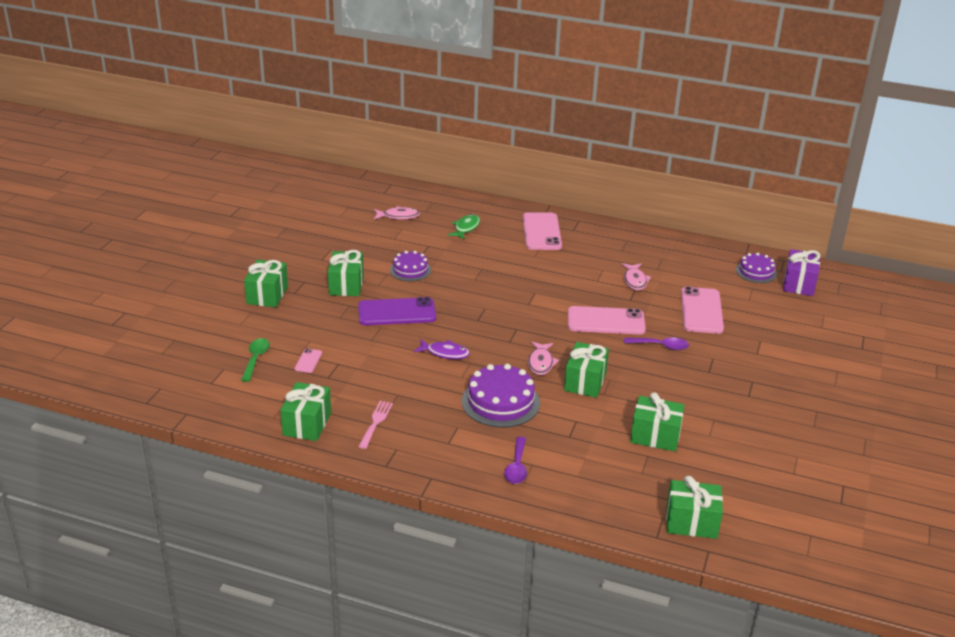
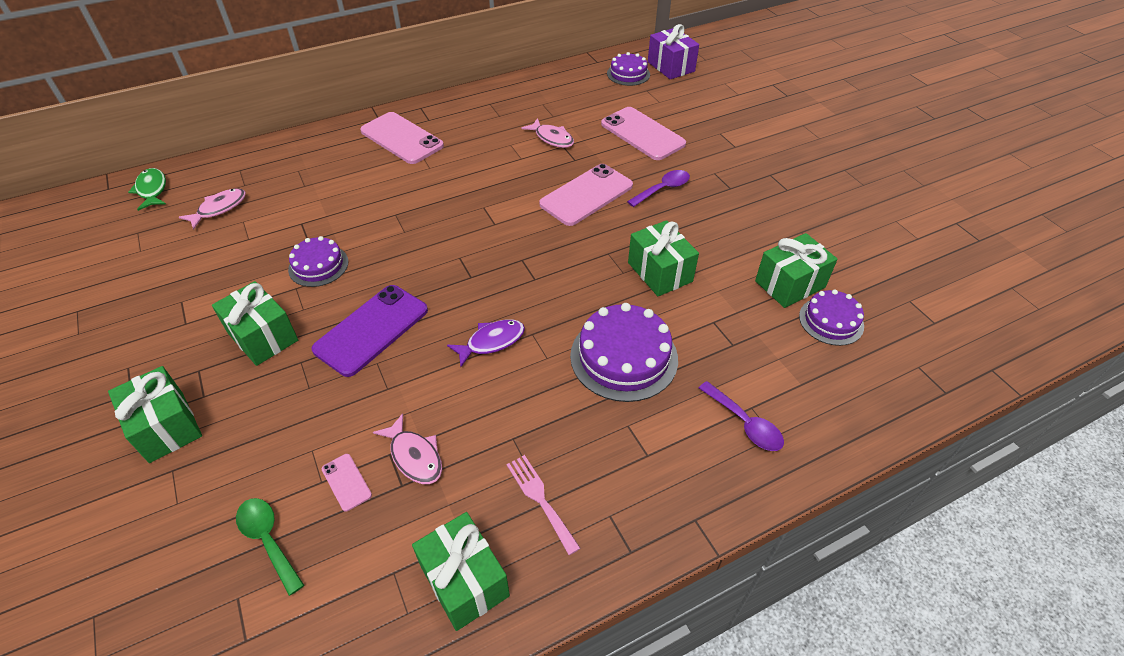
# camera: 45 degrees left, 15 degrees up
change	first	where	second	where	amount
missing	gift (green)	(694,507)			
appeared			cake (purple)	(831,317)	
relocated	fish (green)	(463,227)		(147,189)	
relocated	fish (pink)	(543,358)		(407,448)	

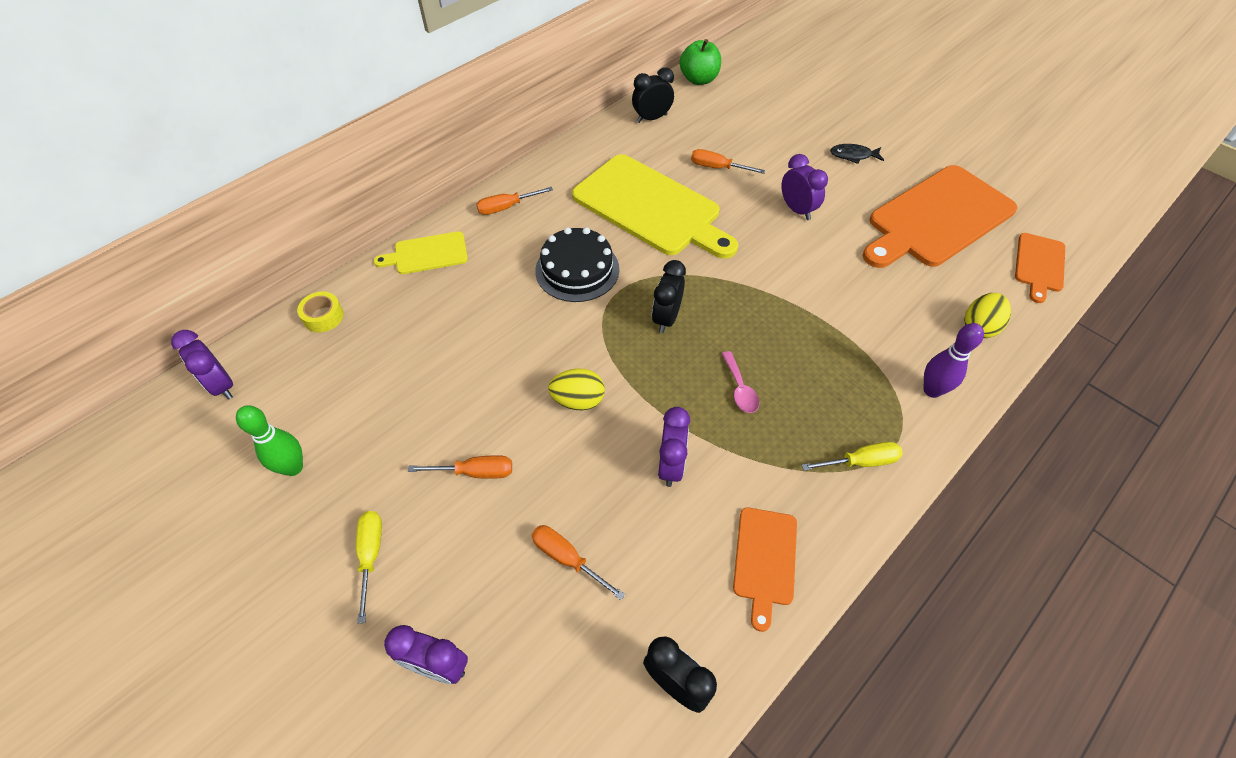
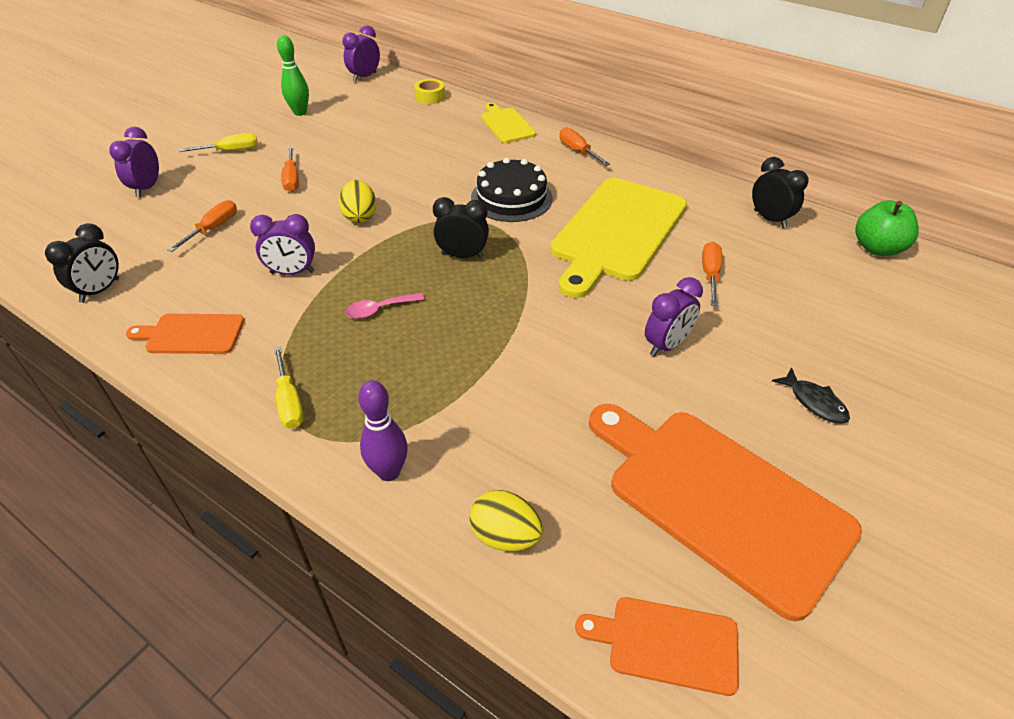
# camera: 80 degrees right, 10 degrees down
change	first	where	second	where	amount
spun	fish (black)	(857,154)		(811,395)	150 degrees clockwise

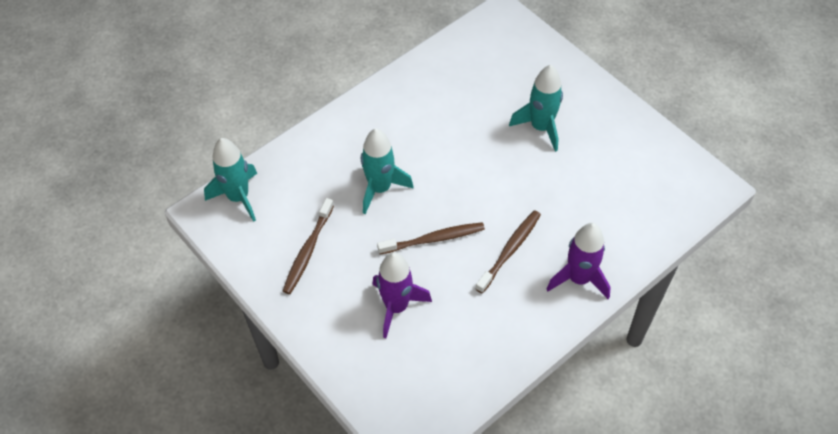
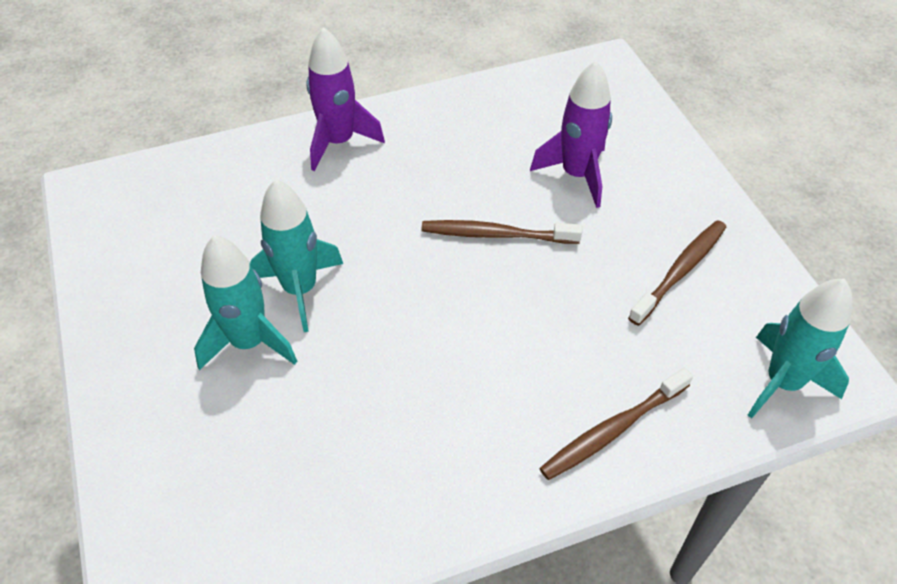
# camera: 160 degrees left, 5 degrees down
change	first	where	second	where	amount
relocated	rocket (turquoise)	(387,171)		(296,255)	
relocated	toothbrush (brown)	(508,251)		(616,424)	

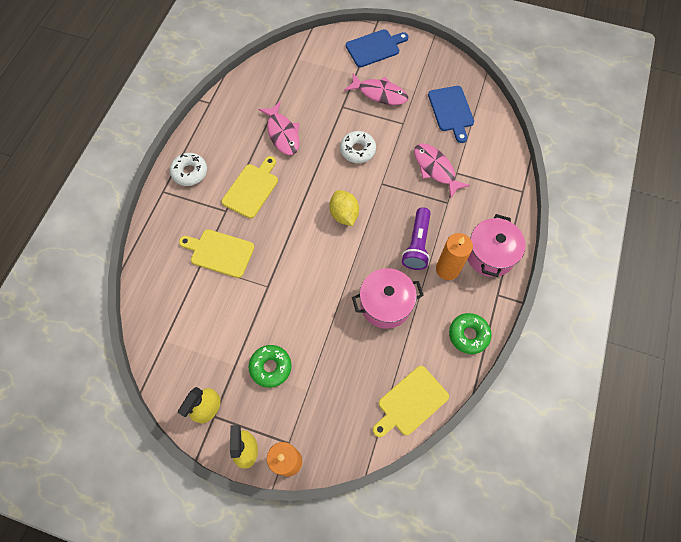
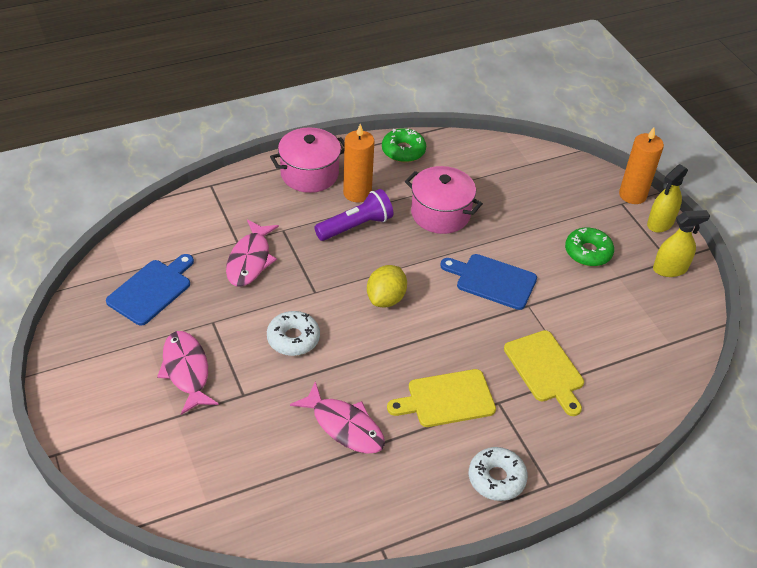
# camera: 135 degrees left, 20 degrees down
change	first	where	second	where	amount
missing	cutting board (yellow)	(411,401)			
relocated	cutting board (blue)	(377,48)		(488,282)	
spun	fish (pink)	(278,128)		(337,417)	105 degrees clockwise

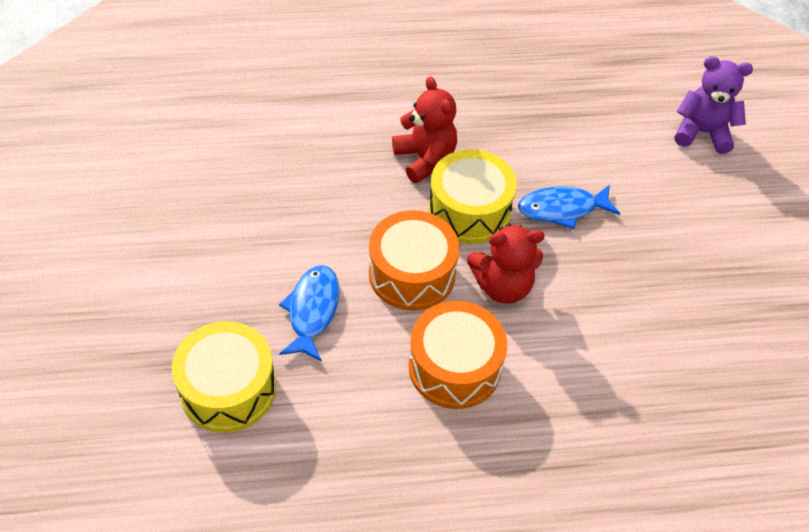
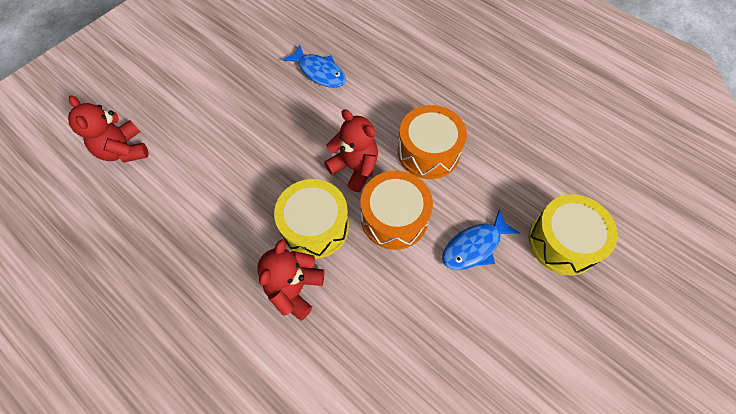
# camera: 130 degrees left, 10 degrees up
change	first	where	second	where	amount
relocated	fish (blue)	(569,207)		(314,66)	
colour	teddy bear (purple)	(713,105)	teddy bear (red)	(108,129)	

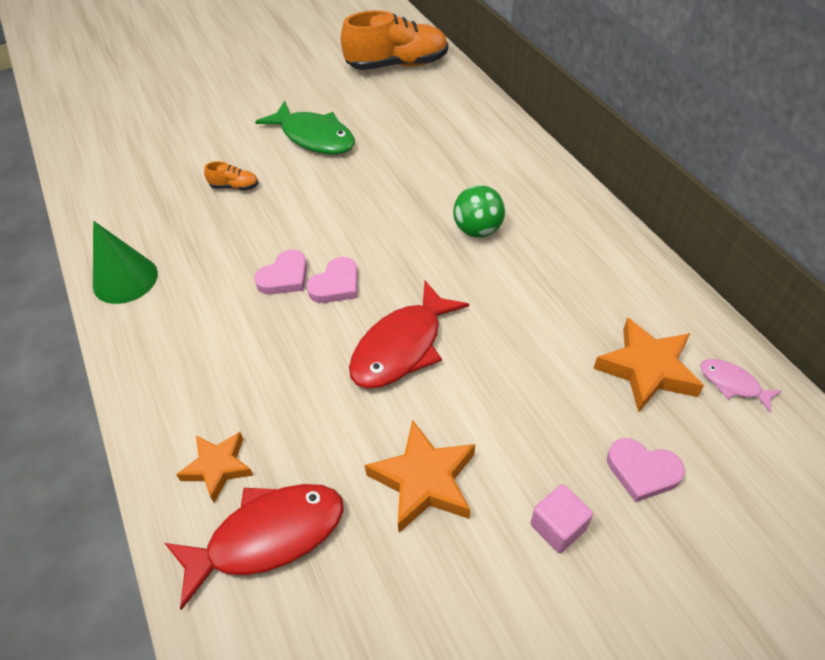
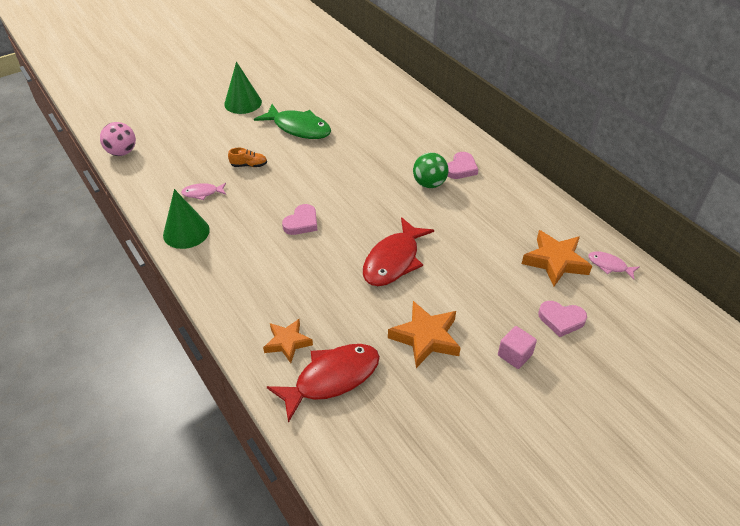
# camera: 10 degrees left, 5 degrees down
change	first	where	second	where	amount
missing	shoe (orange)	(394,40)			
appeared			ball (pink)	(118,139)	
appeared			fish (pink)	(203,191)	
appeared			cone (green)	(243,88)	
relocated	heart (pink)	(332,280)		(462,165)	

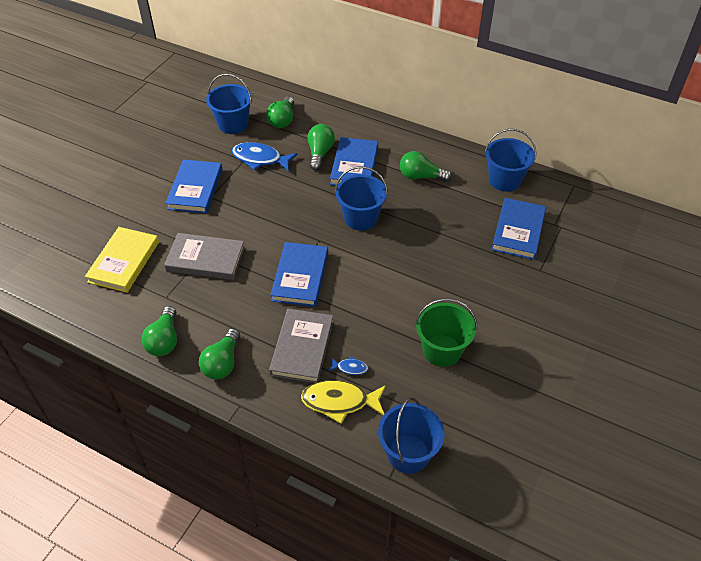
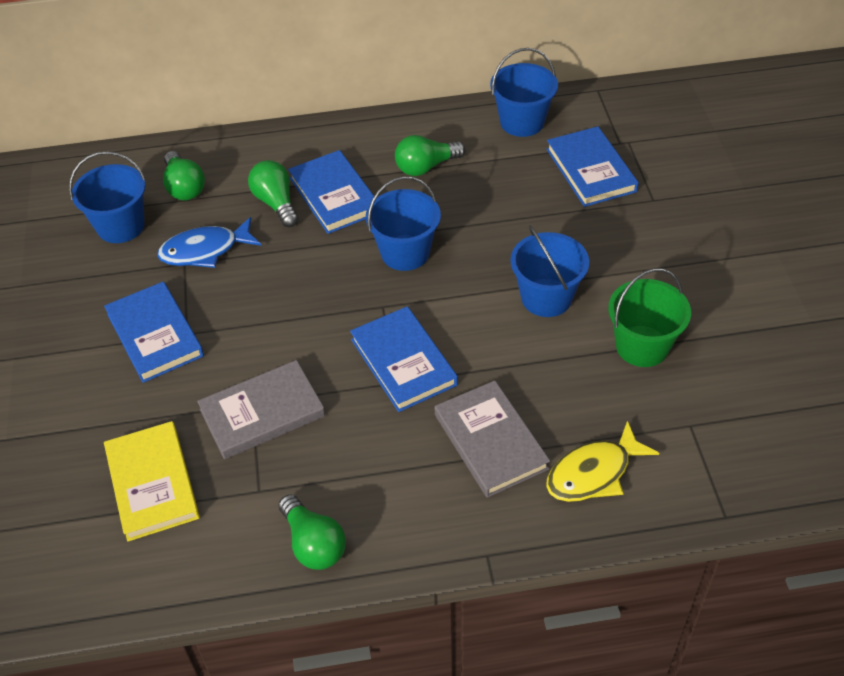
# camera: 35 degrees left, 0 degrees up
change	first	where	second	where	amount
missing	light bulb (green)	(219,354)			
missing	fish (blue)	(348,365)			
relocated	bucket (blue)	(411,436)		(550,271)	

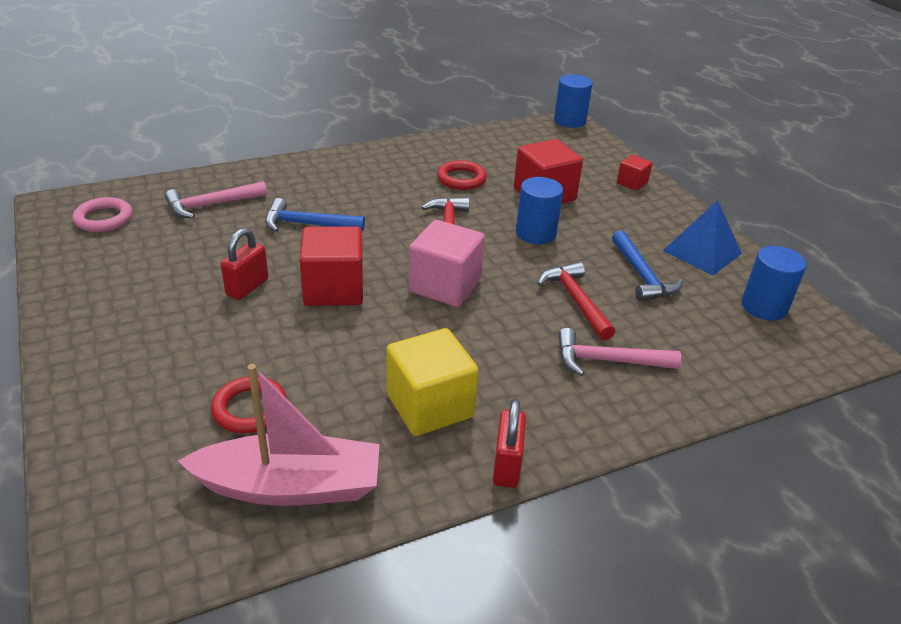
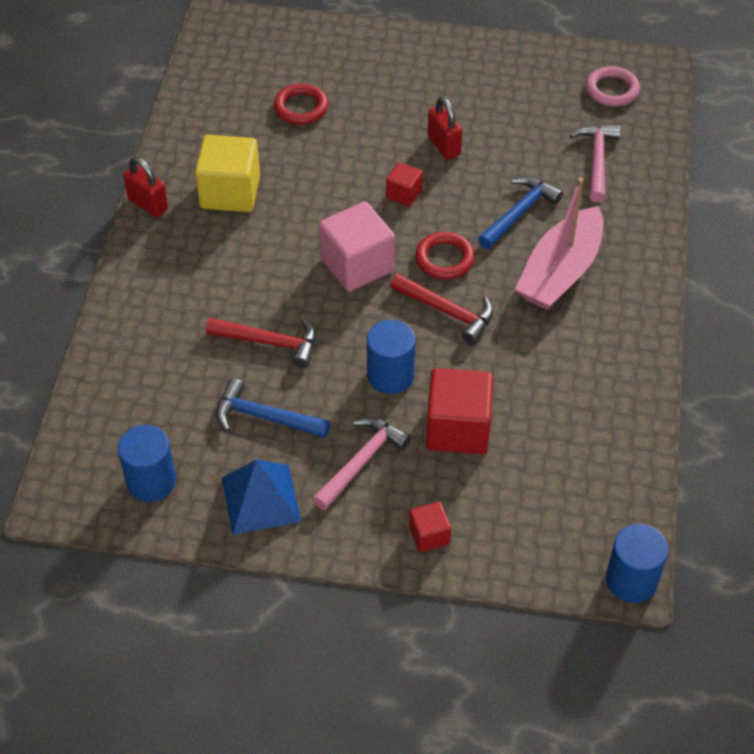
# camera: 125 degrees right, 15 degrees up
change	first	where	second	where	amount
relocated	boat (pink)	(279,435)		(559,243)	
relocated	ring (red)	(462,175)		(445,255)	
relocated	hammer (pink)	(619,352)		(362,463)	
size	cube (red)	(331,266)		(404,184)	x0.52

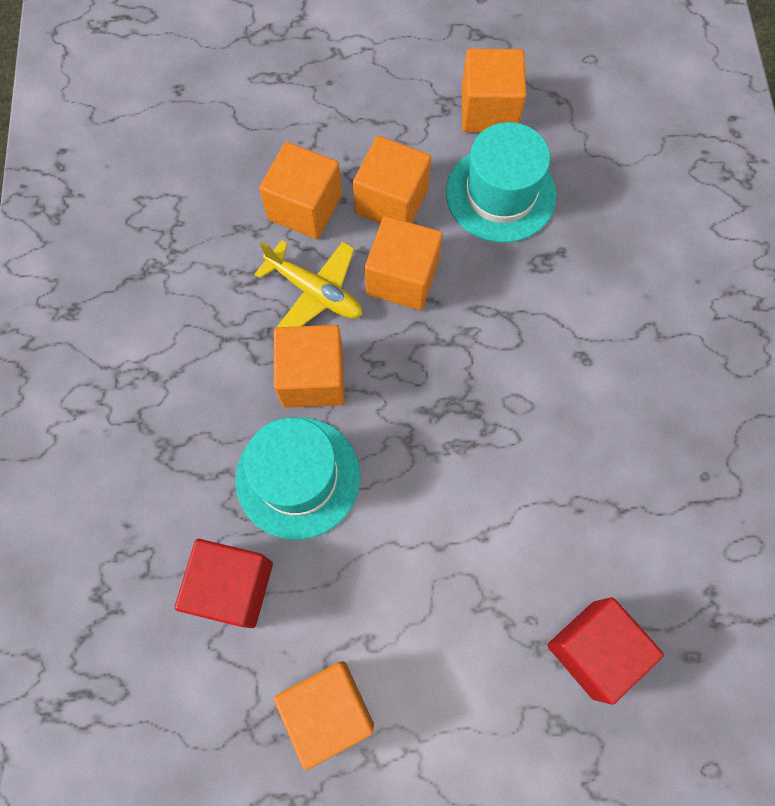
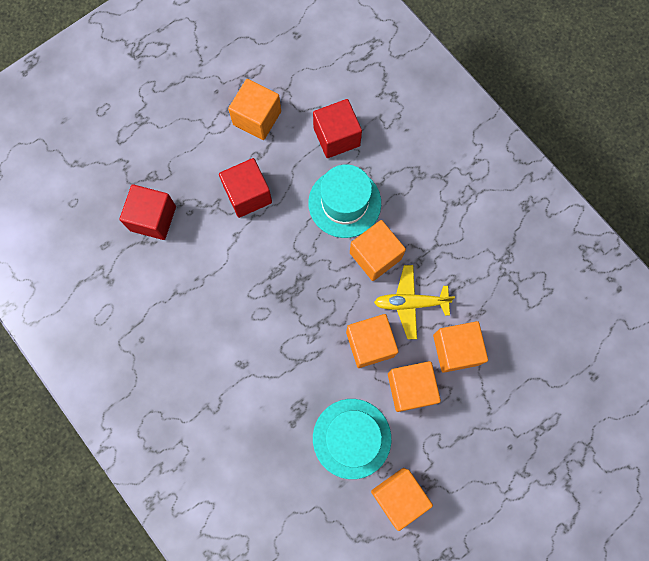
# camera: 145 degrees right, 5 degrees up
change	first	where	second	where	amount
appeared			cube (red)	(245,188)	

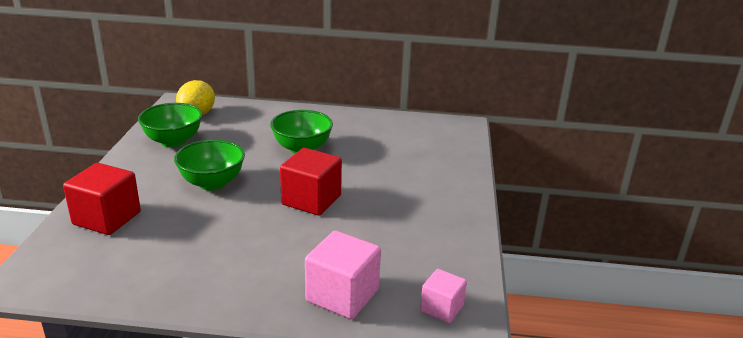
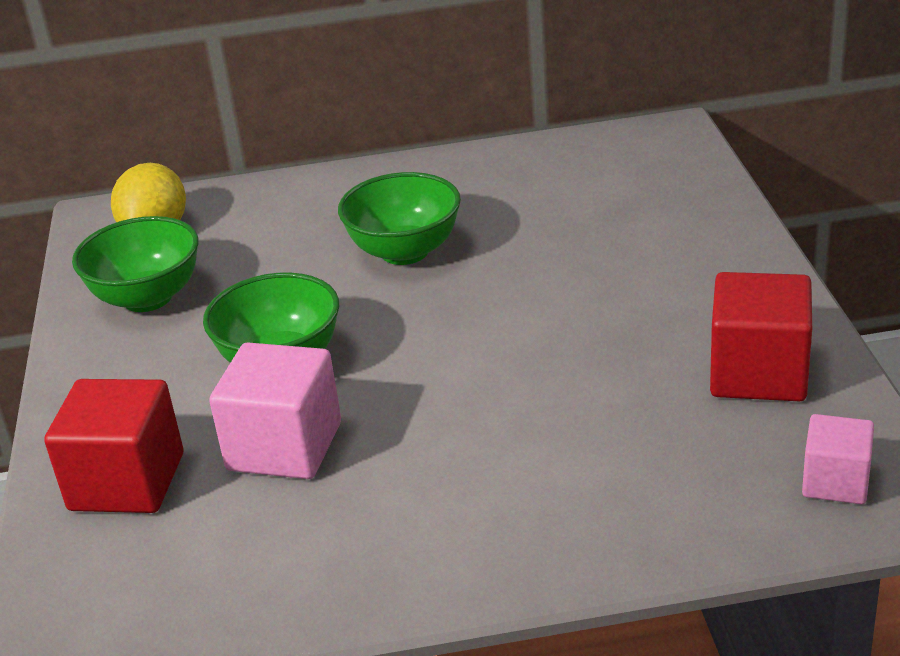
# camera: 10 degrees left, 5 degrees up
change	first	where	second	where	amount
relocated	cube (red)	(311,182)		(761,336)	
relocated	cube (pink)	(343,275)		(275,410)	

